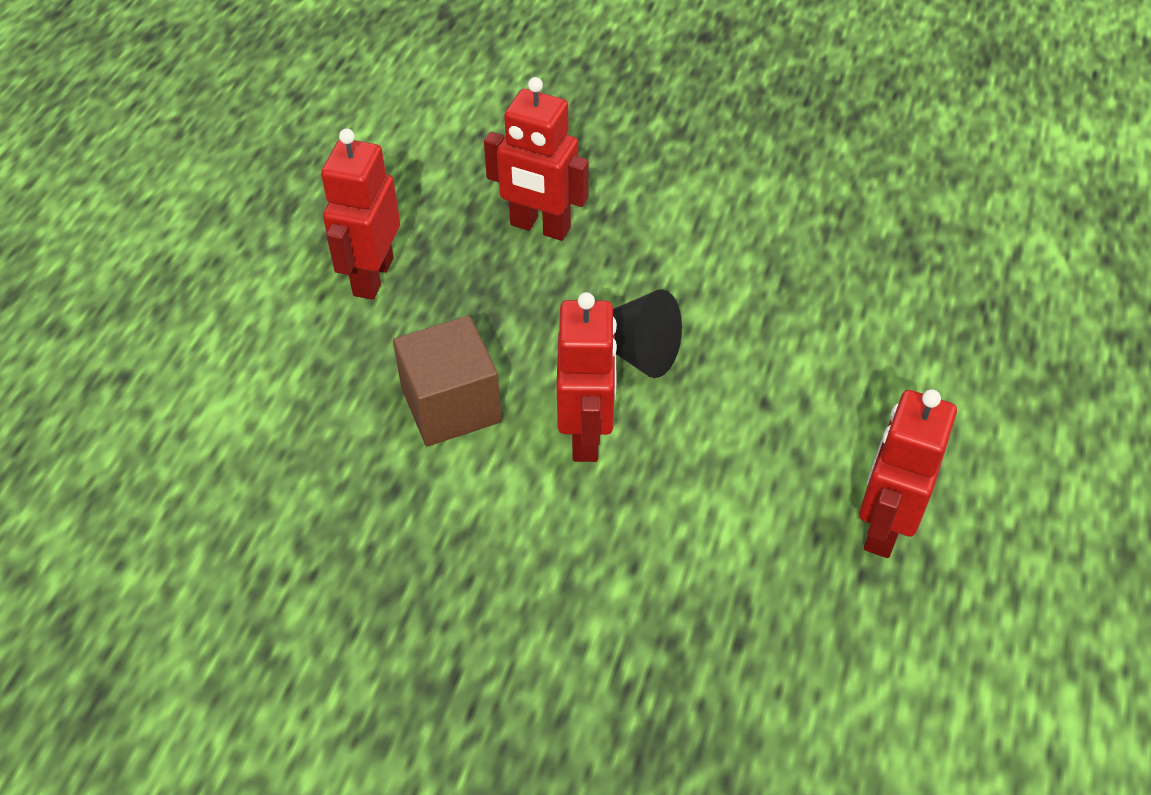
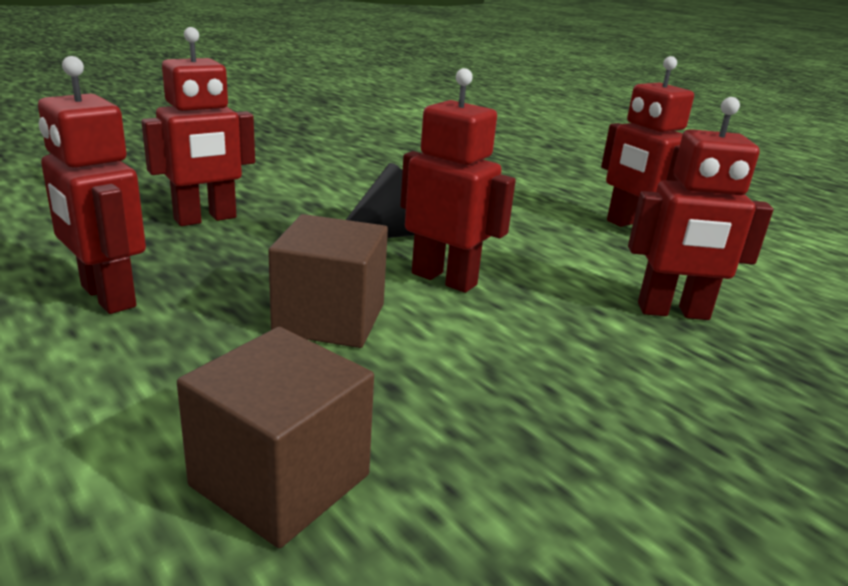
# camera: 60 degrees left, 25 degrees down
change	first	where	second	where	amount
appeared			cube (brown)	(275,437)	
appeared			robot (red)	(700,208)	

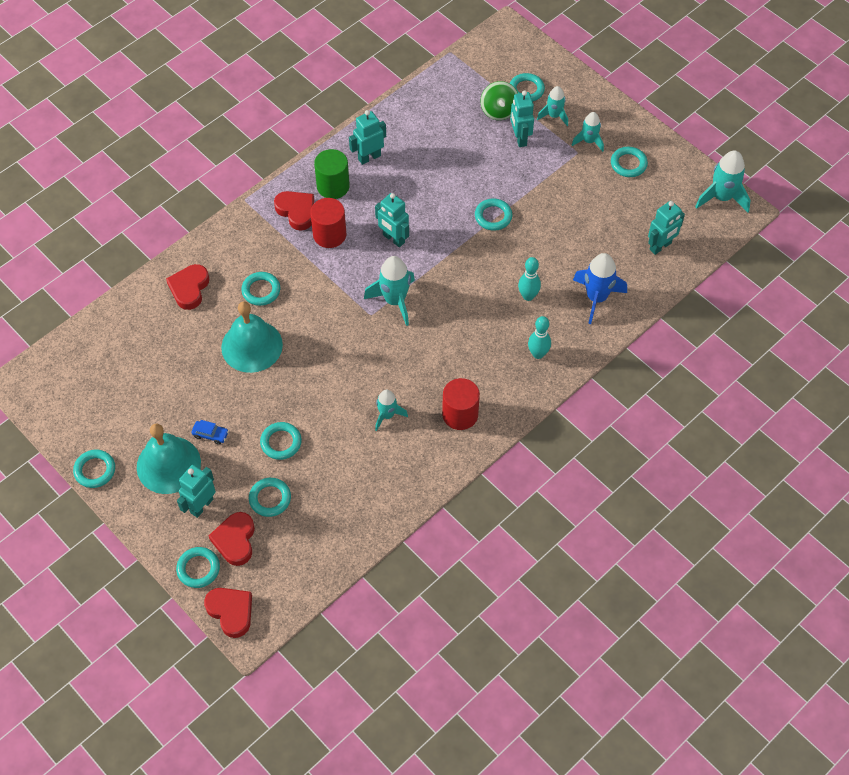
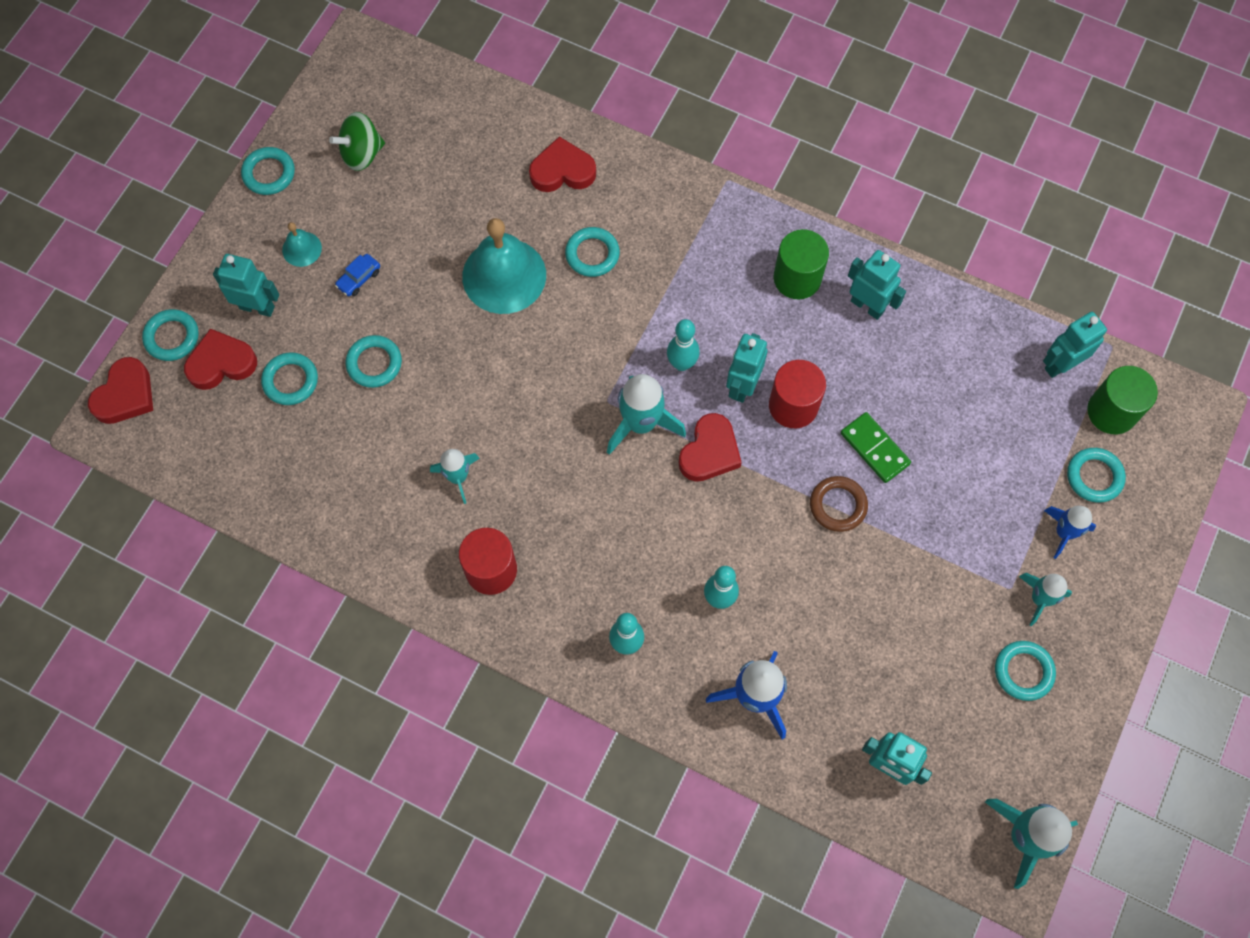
# camera: 70 degrees right, 10 degrees up
change	first	where	second	where	amount
appeared			bowling pin (turquoise)	(683,345)	
appeared			domino (green)	(876,447)	
appeared			cylinder (green)	(1122,400)	
relocated	heart (red)	(294,211)		(710,447)	
relocated	cylinder (red)	(328,223)		(797,394)	
relocated	spinning top (green)	(499,100)		(357,141)	
relocated	robot (turquoise)	(522,118)		(1075,345)	
colour	ring (turquoise)	(493,215)	ring (brown)	(839,504)	
colour	rocket (turquoise)	(552,106)	rocket (blue)	(1070,532)	
spun	car (blue)	(210,432)		(357,275)	45 degrees clockwise
size	bell (turquoise)	(169,459)		(302,244)	x0.47

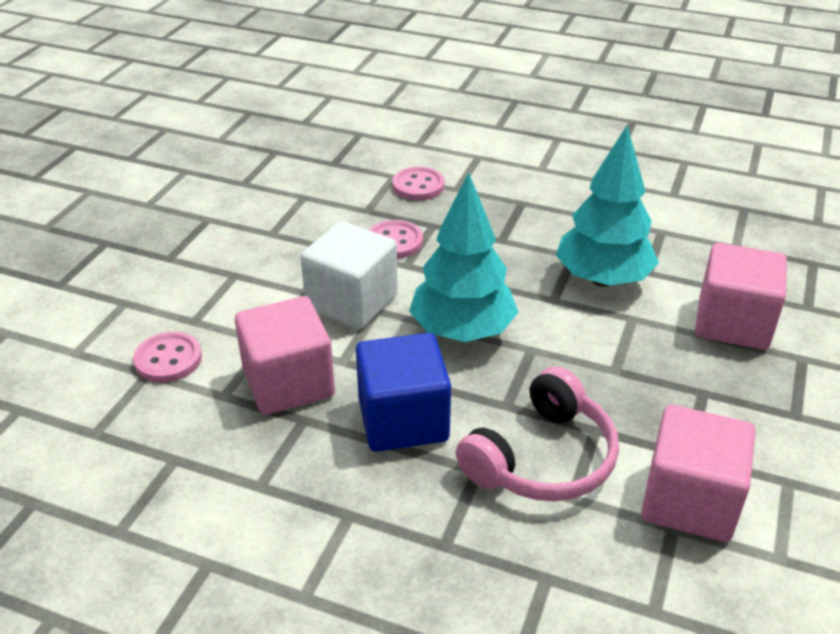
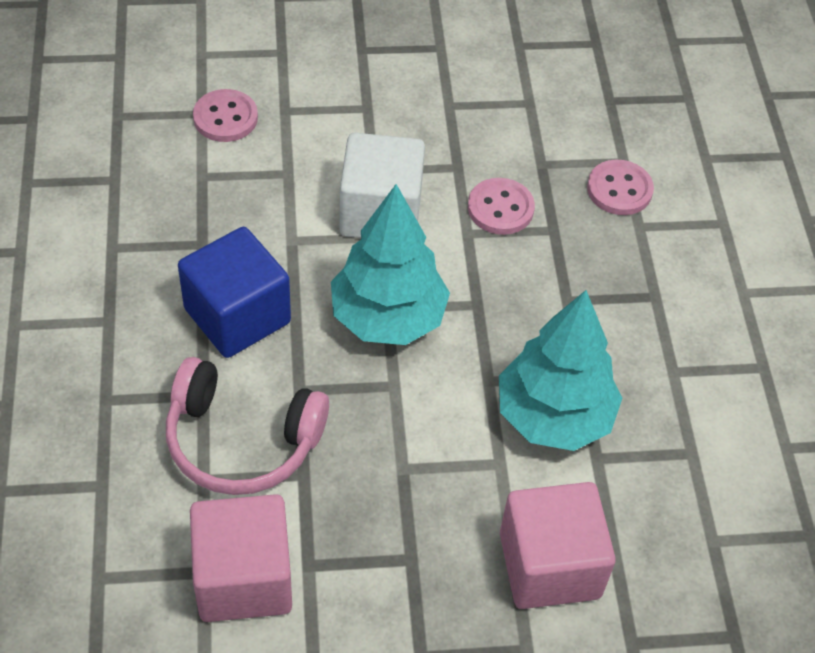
# camera: 60 degrees right, 15 degrees up
change	first	where	second	where	amount
missing	cube (pink)	(285,355)			

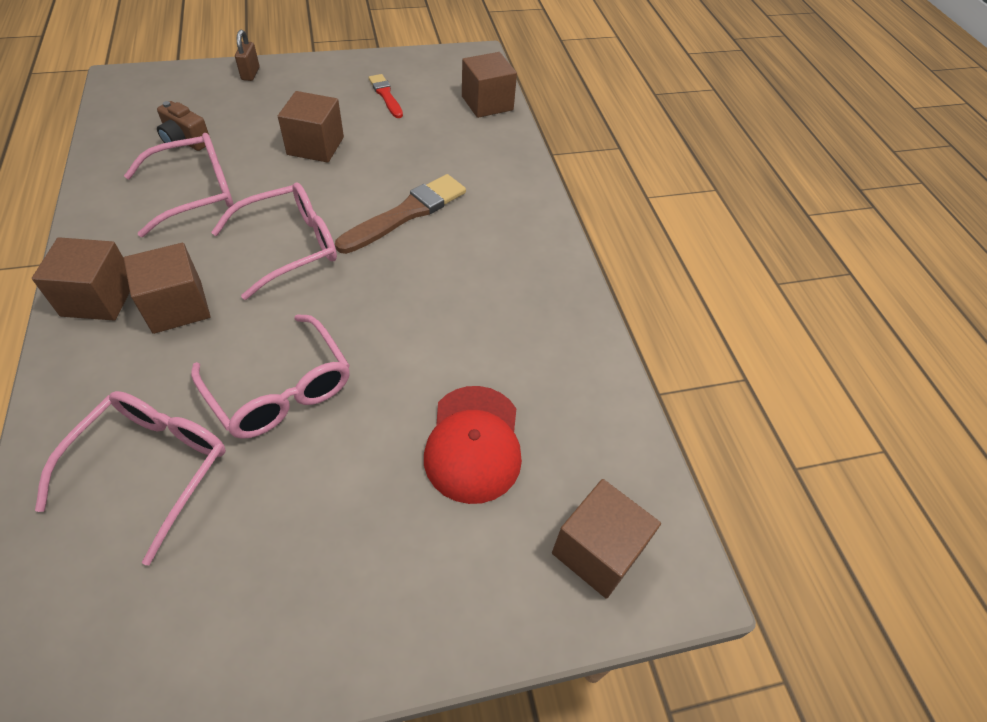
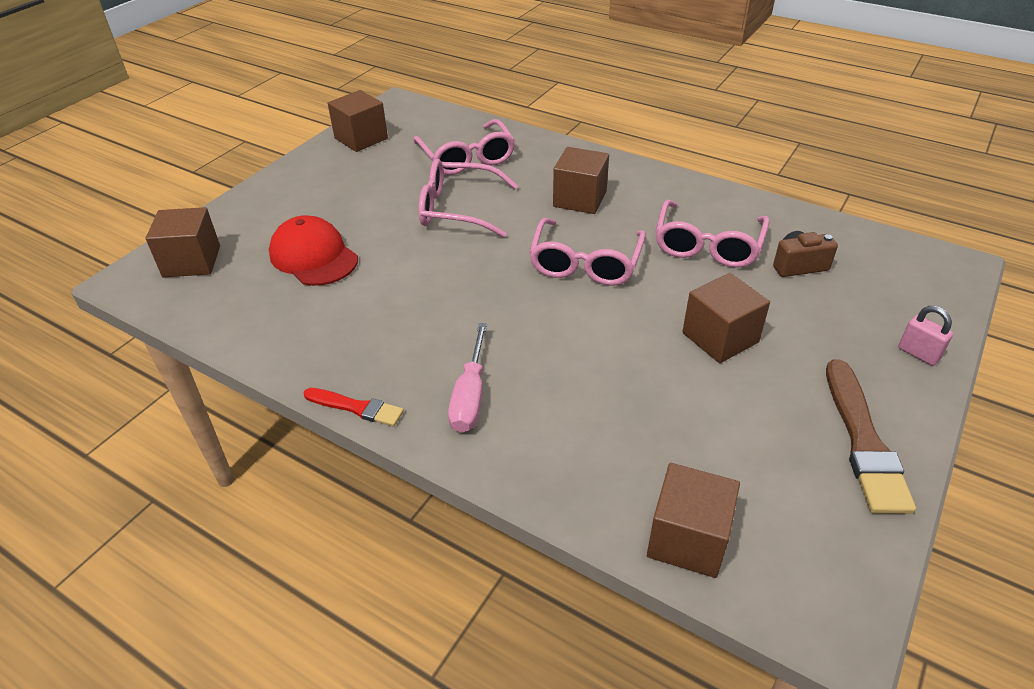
# camera: 140 degrees right, 10 degrees down
change	first	where	second	where	amount
appeared			screwdriver (pink)	(467,378)	
relocated	cube (brown)	(81,278)		(358,121)	
relocated	brush (brown)	(400,214)		(871,437)	
relocated	brush (red)	(386,96)		(353,407)	
colour	padlock (brown)	(247,55)	padlock (pink)	(925,336)	

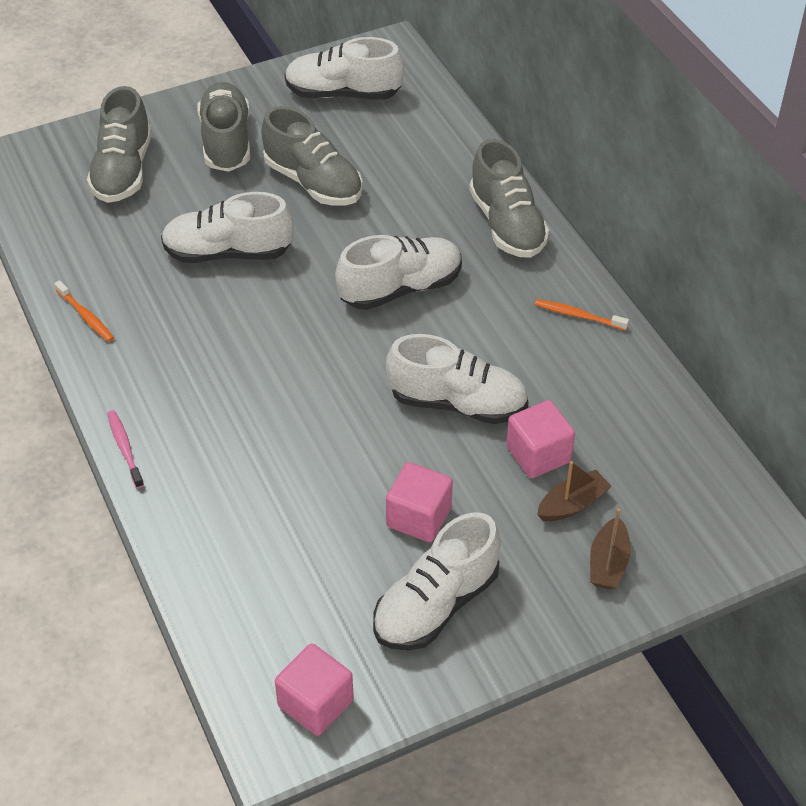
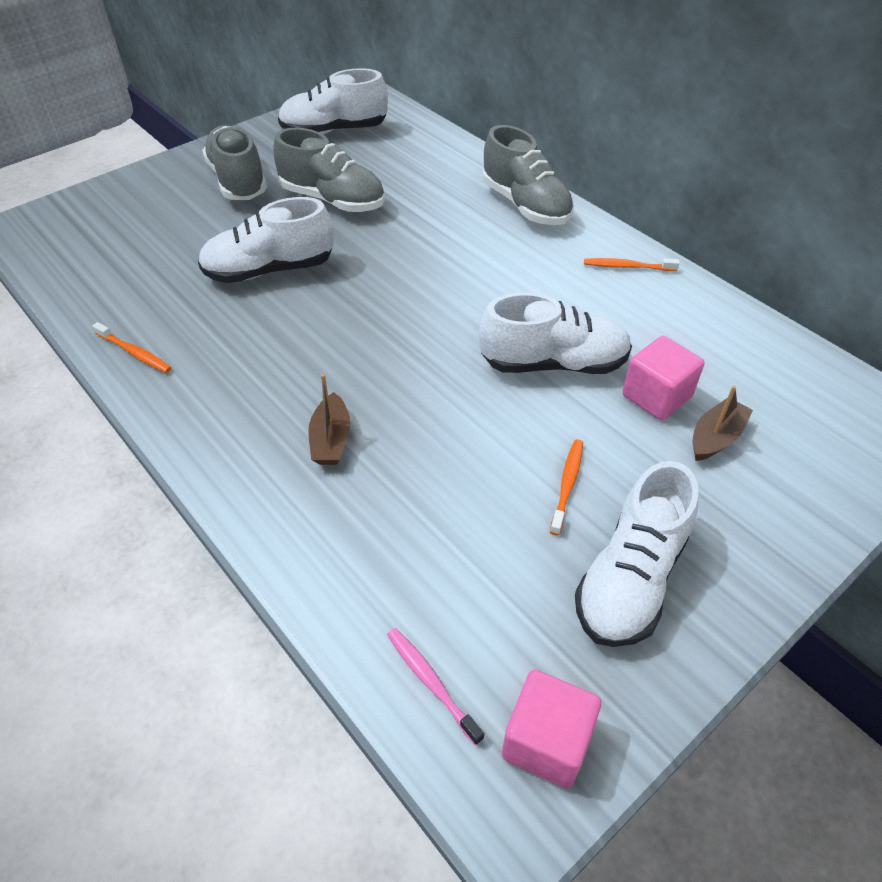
# camera: 15 degrees left, 0 degrees up
change	first	where	second	where	amount
missing	shoe (grey)	(119,144)			
missing	shoe (white)	(398,272)			
relocated	toothbrush (pink)	(125,449)		(435,686)	
relocated	boat (brown)	(610,549)		(329,419)	
exchanged	cube (pink)	(419,502)	toothbrush (orange)	(566,487)	

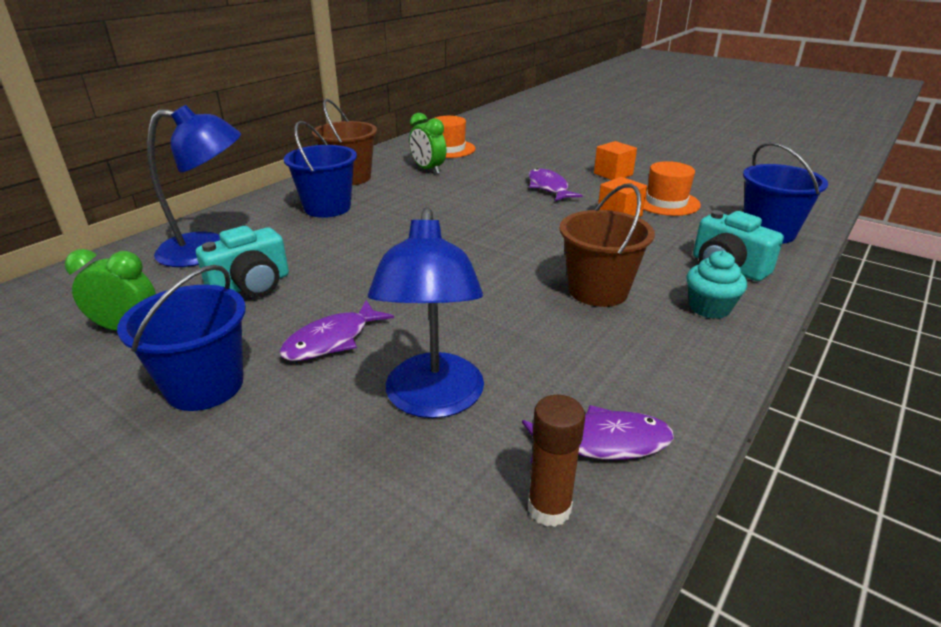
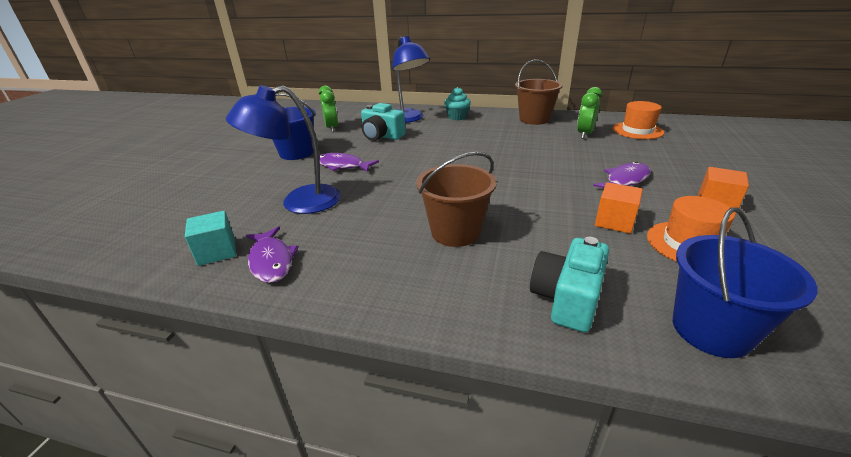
# camera: 70 degrees right, 0 degrees up
change	first	where	second	where	amount
missing	bucket (blue)	(320,169)			
relocated	cupcake (turquoise)	(717,285)		(457,103)	
exchanged	glue stick (brown)	(556,461)	cube (turquoise)	(210,238)	

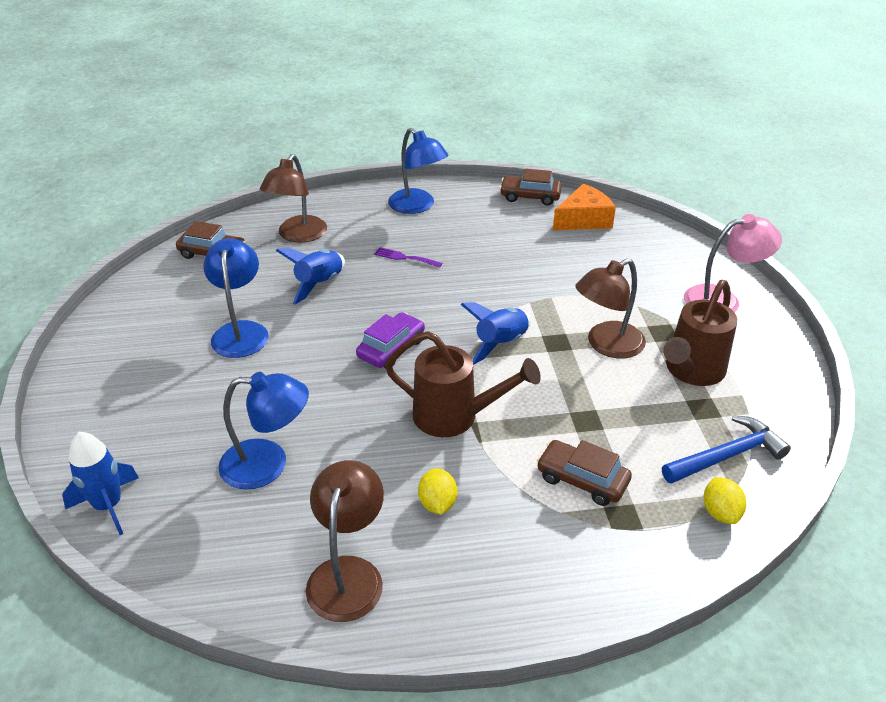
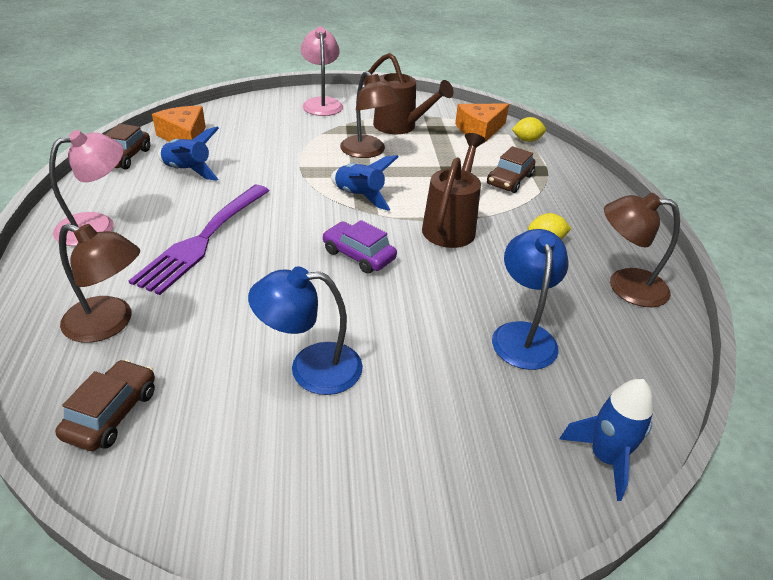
# camera: 90 degrees left, 0 degrees up
change	first	where	second	where	amount
relocated	rocket (blue)	(310,276)		(188,154)	
exchanged	hammer (blue)	(726,449)	cheese (orange)	(482,123)	
colour	lamp (blue)	(418,171)	lamp (pink)	(86,188)	
size	fork (purple)	(408,257)		(199,240)	x2.42

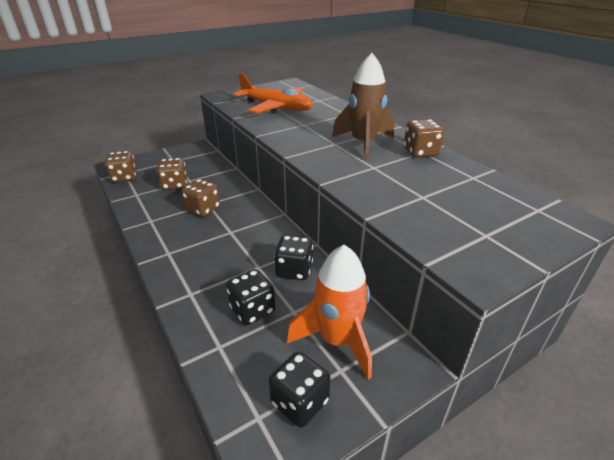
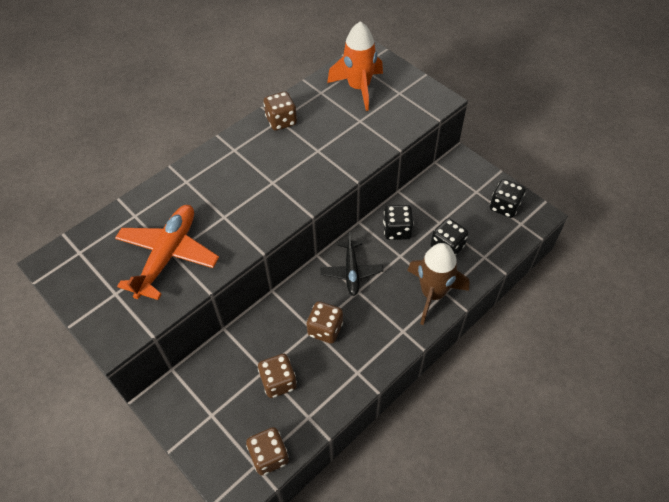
# camera: 100 degrees left, 20 degrees up
change	first	where	second	where	amount
appeared			plane (black)	(352,264)	
relocated	rocket (orange)	(329,312)		(355,66)	
relocated	rocket (brown)	(363,106)		(438,284)	

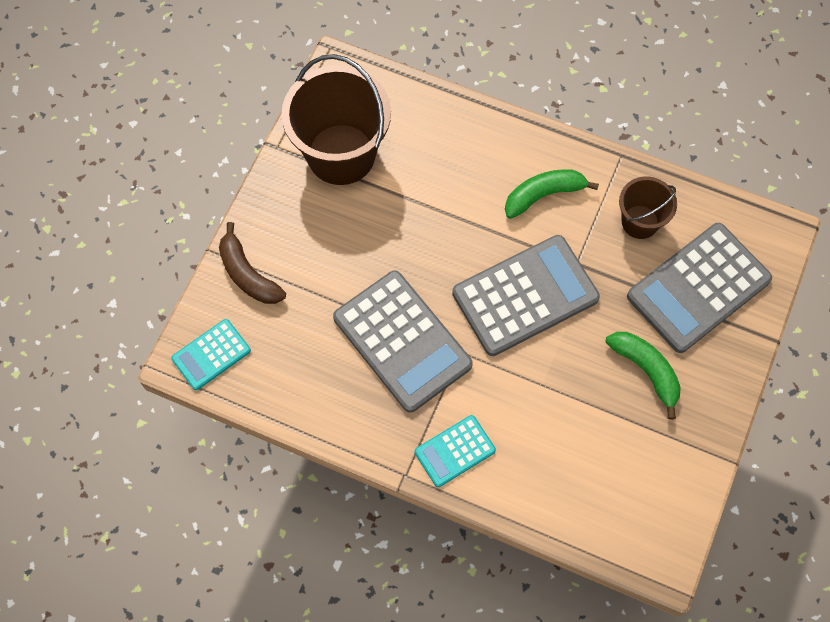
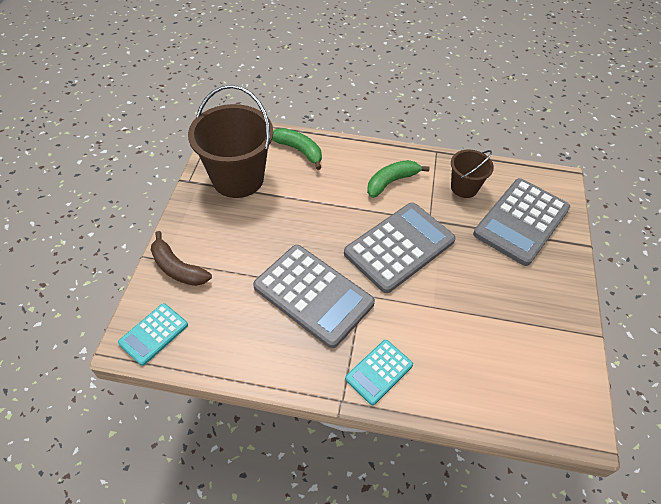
# camera: 15 degrees left, 15 degrees down
change	first	where	second	where	amount
relocated	banana (green)	(643,375)		(297,149)	

